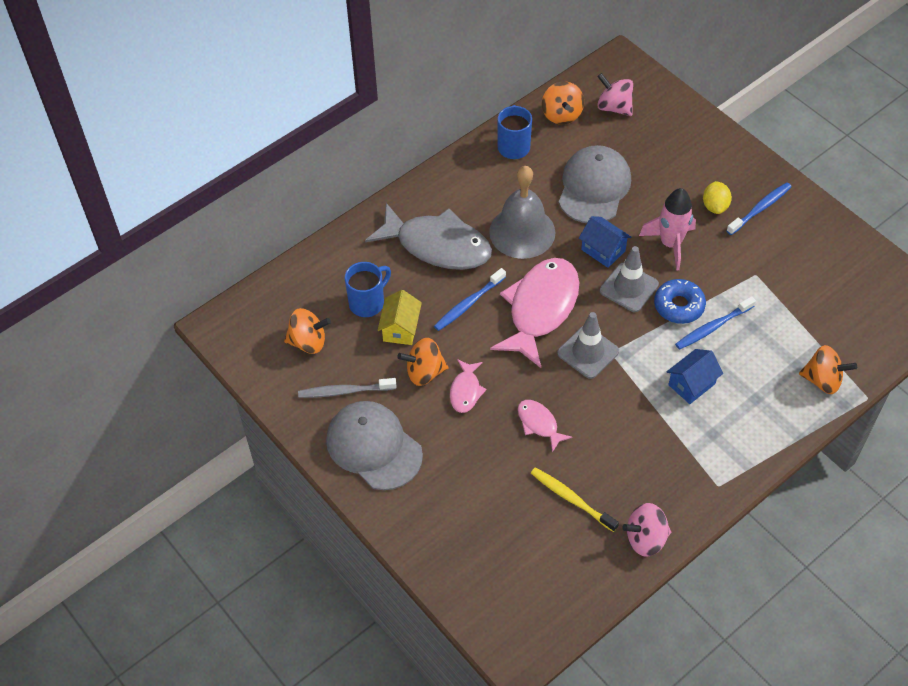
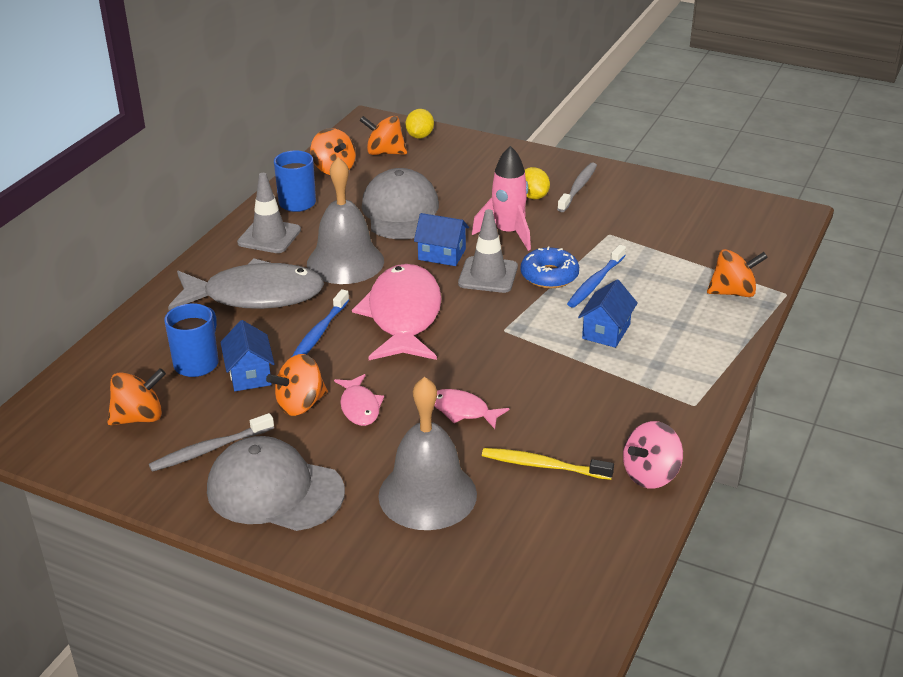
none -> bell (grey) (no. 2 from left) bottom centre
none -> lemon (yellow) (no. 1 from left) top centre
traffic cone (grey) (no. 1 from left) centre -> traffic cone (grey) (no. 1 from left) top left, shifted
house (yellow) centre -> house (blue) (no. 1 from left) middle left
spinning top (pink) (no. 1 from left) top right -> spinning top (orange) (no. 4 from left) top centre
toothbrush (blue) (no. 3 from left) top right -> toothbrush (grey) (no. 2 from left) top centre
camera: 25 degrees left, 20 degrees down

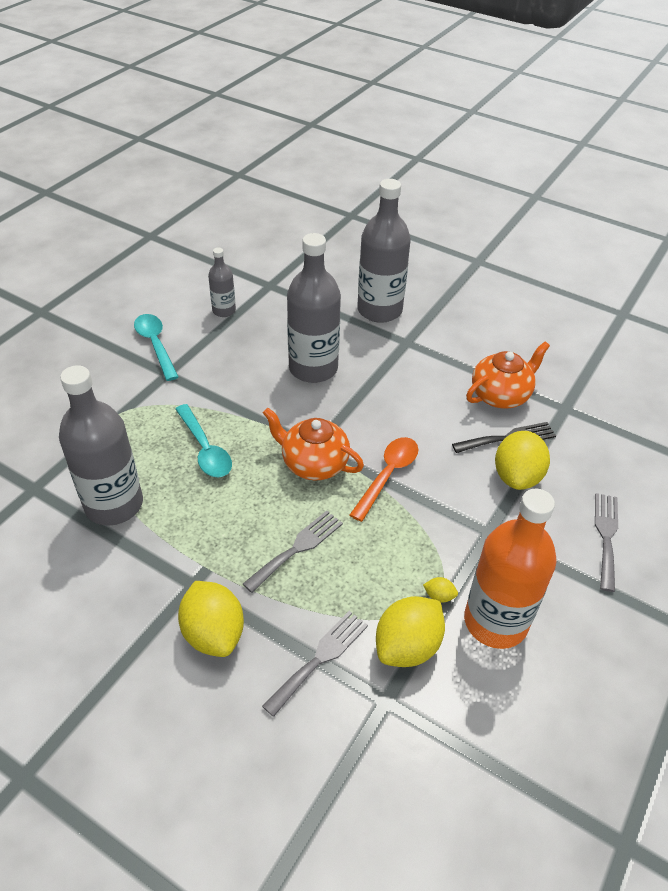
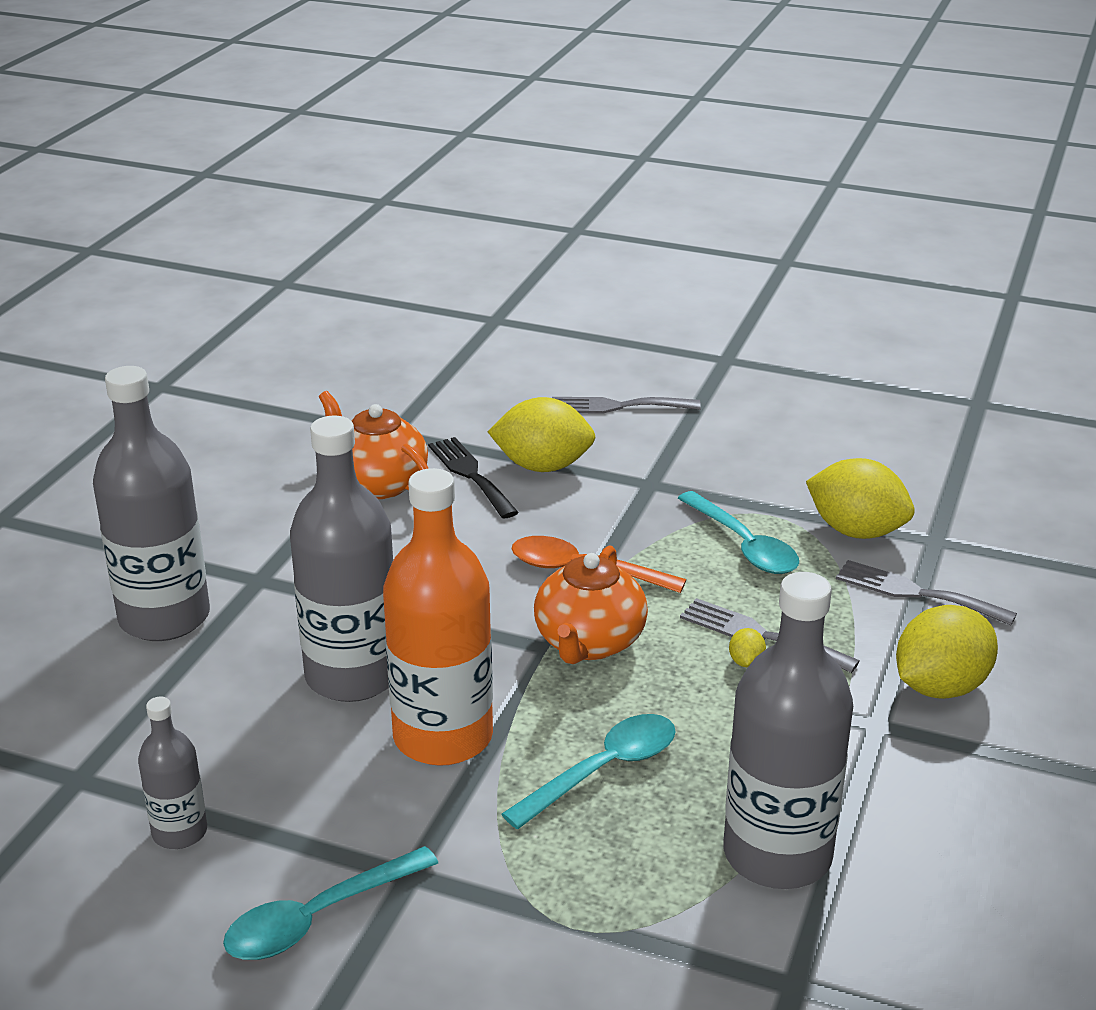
none -> spoon (turquoise) (no. 3 from left) middle right
lemon (yellow) (no. 3 from left in the first image) centre -> lemon (yellow) (no. 2 from left) middle right, shifted
bottle (orange) middle right -> bottle (orange) centre, shifted
camera: 100 degrees left, 15 degrees down

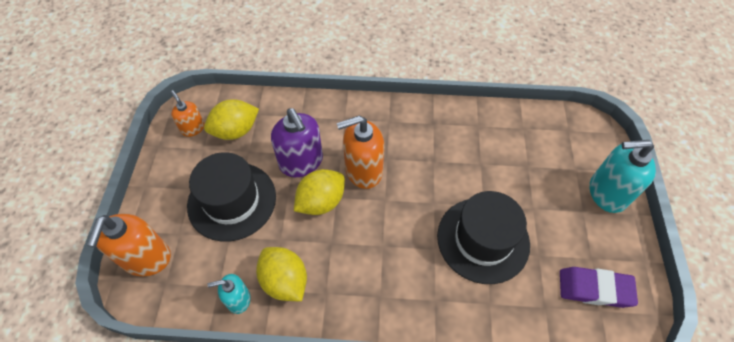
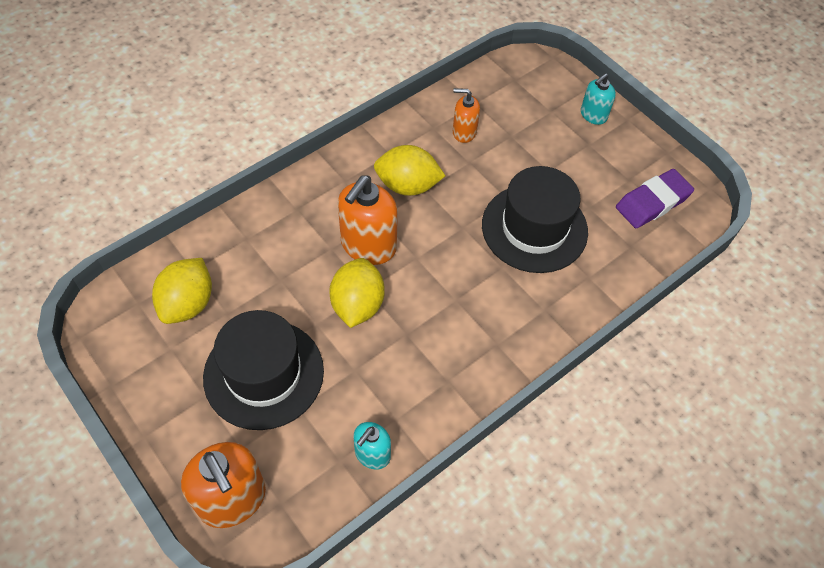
soap dispenser (purple) centre -> none
soap dispenser (orange) (no. 2 from left in the first image) top left -> soap dispenser (orange) (no. 3 from left) top centre, shifted
lemon (yellow) (no. 2 from left in the first image) bottom centre -> lemon (yellow) (no. 3 from left) top centre, shifted
soap dispenser (turquoise) (no. 2 from left) middle right -> soap dispenser (turquoise) (no. 2 from left) top right, x0.57
camera: 45 degrees left, 0 degrees up

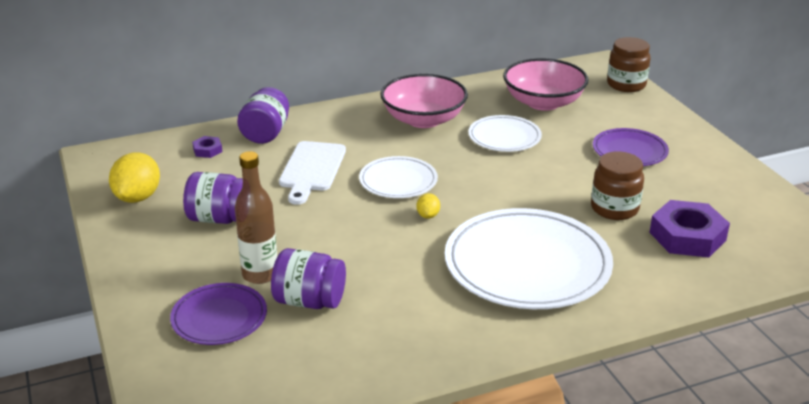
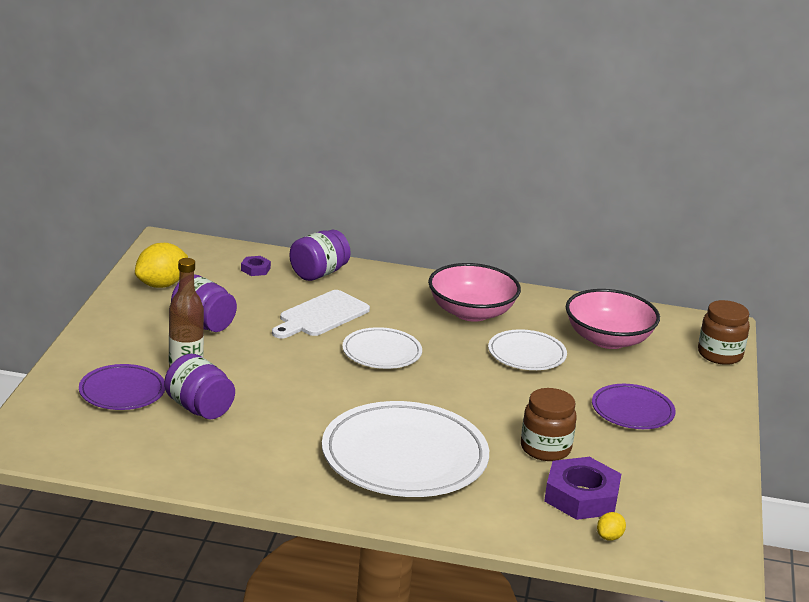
lemon (yellow) (no. 2 from left) centre -> lemon (yellow) (no. 2 from left) bottom right, shifted
camera: 30 degrees right, 5 degrees down

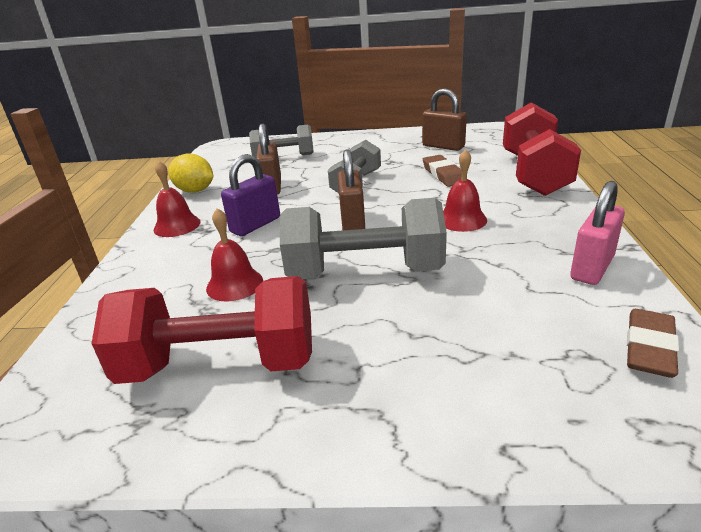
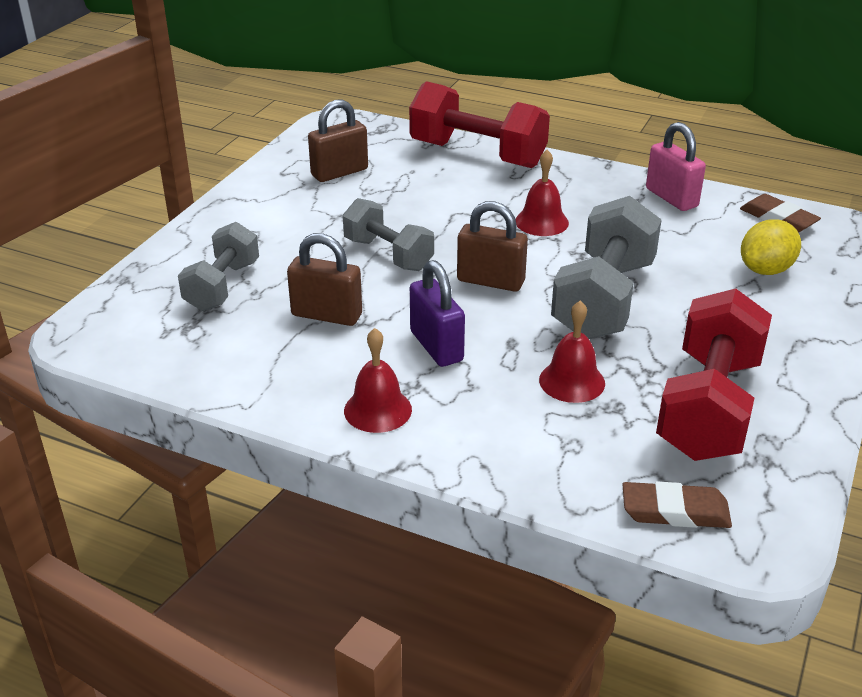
lemon (yellow) top left -> lemon (yellow) middle right, shifted
eraser (brown) (no. 1 from left) top centre -> eraser (brown) (no. 1 from left) bottom right, shifted
camera: 70 degrees left, 5 degrees up

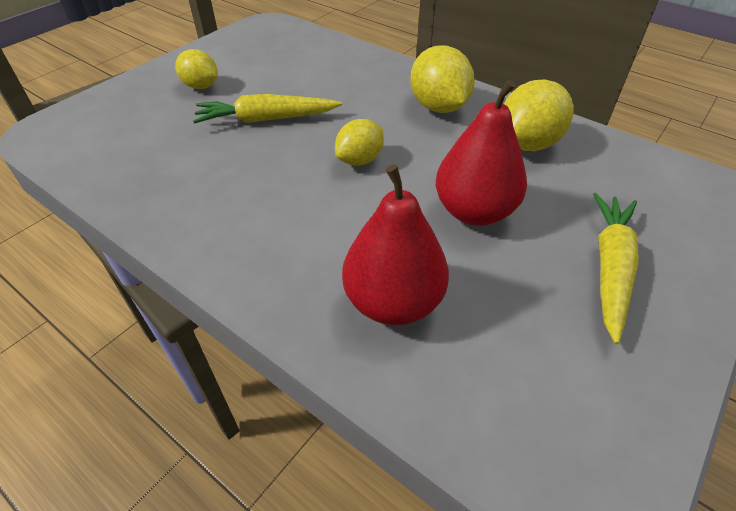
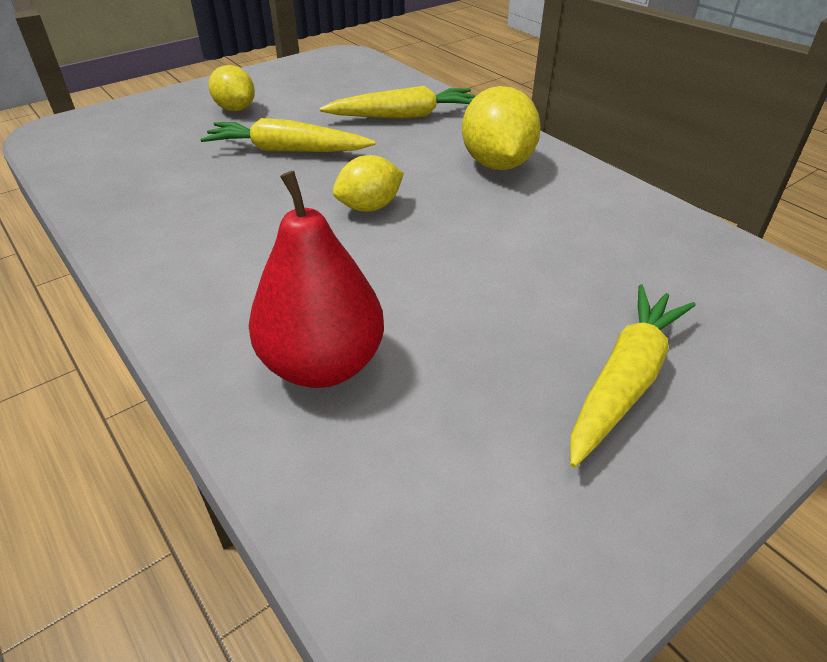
pear (red) (no. 2 from left) top centre -> none
lemon (yellow) (no. 4 from left) top right -> none
none -> carrot (yellow) (no. 2 from left) top centre
camera: 15 degrees right, 5 degrees down

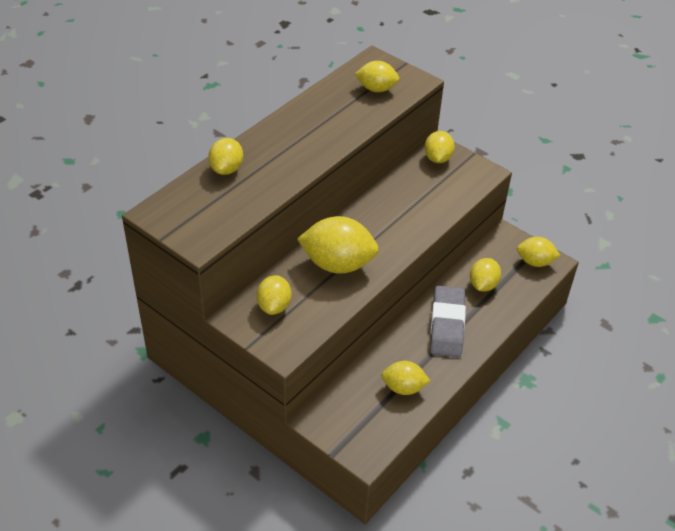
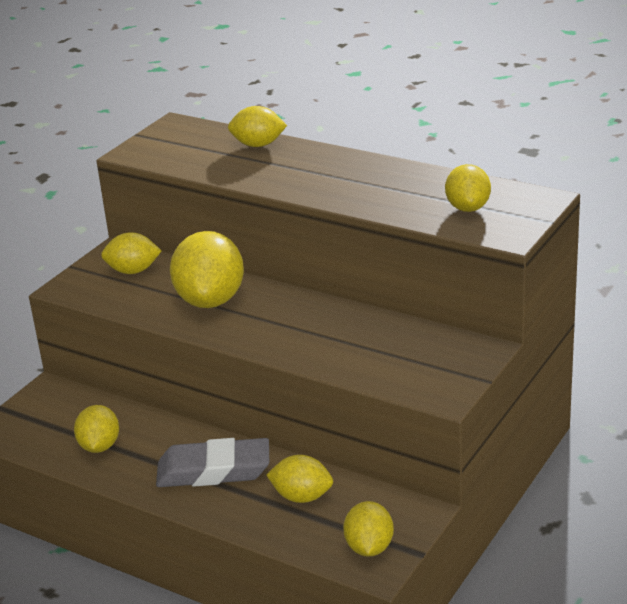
lemon (yellow) (no. 6 from left) top centre -> none
camera: 85 degrees right, 15 degrees down

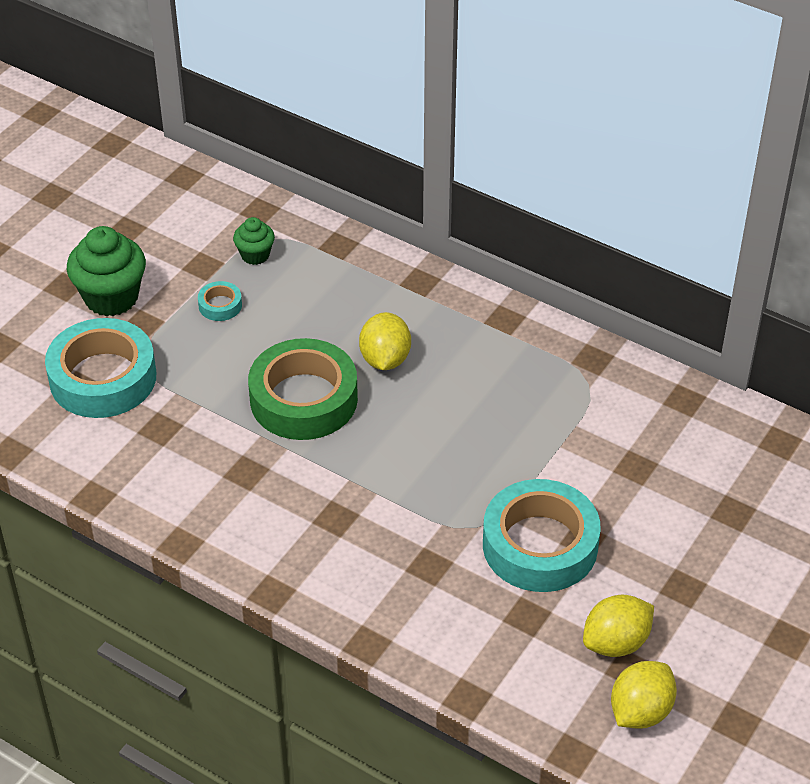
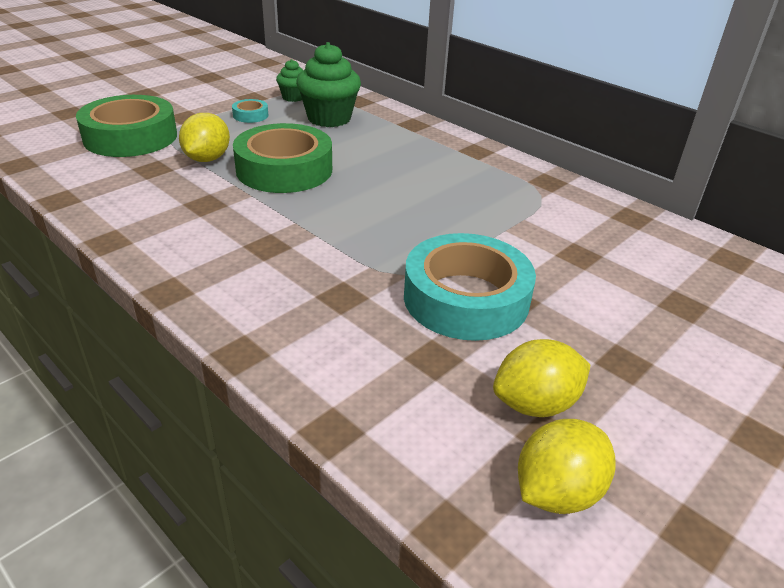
cupcake (green) (no. 1 from left in the first image) middle left -> cupcake (green) (no. 2 from left) top centre, shifted
lemon (yellow) (no. 1 from left) centre -> lemon (yellow) (no. 1 from left) top left, shifted
tape (turquoise) (no. 1 from left) middle left -> tape (green) (no. 1 from left) top left
camera: 10 degrees right, 10 degrees down

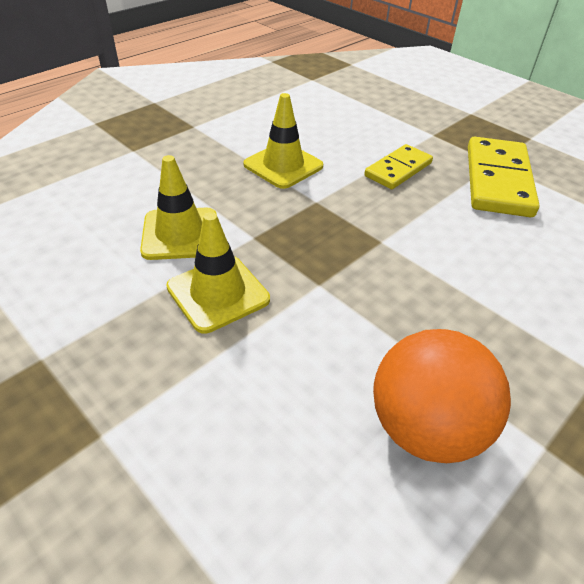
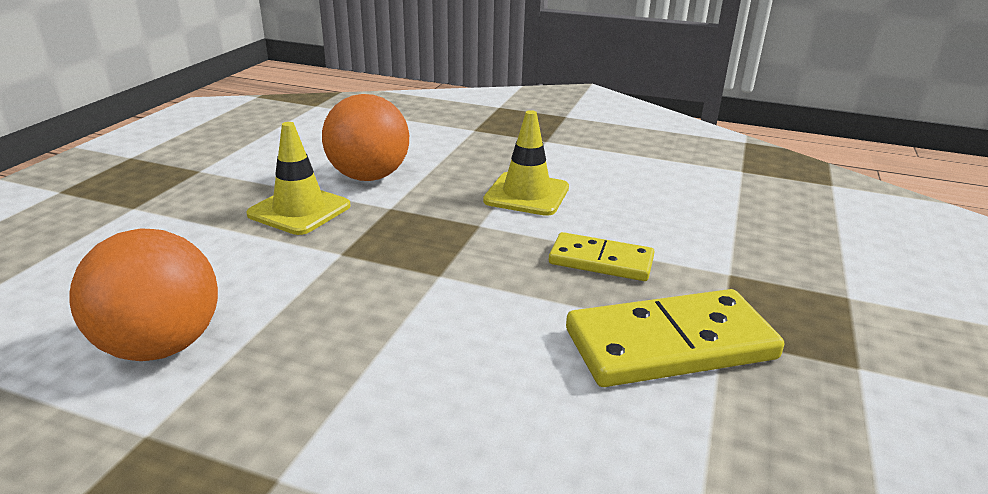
traffic cone (yellow) (no. 1 from left) middle left -> ball (orange) (no. 2 from left) top centre
camera: 65 degrees right, 15 degrees down

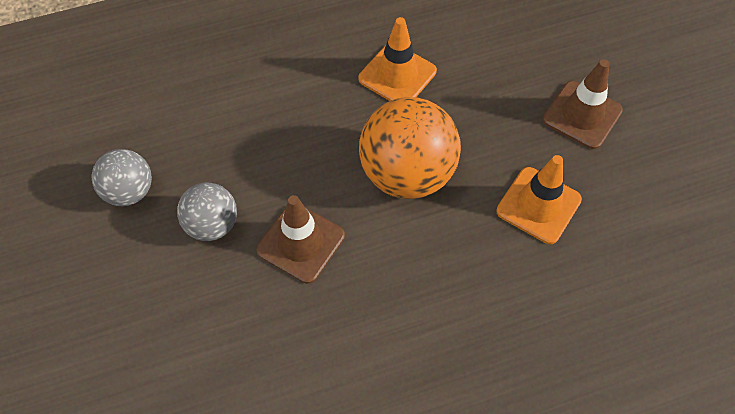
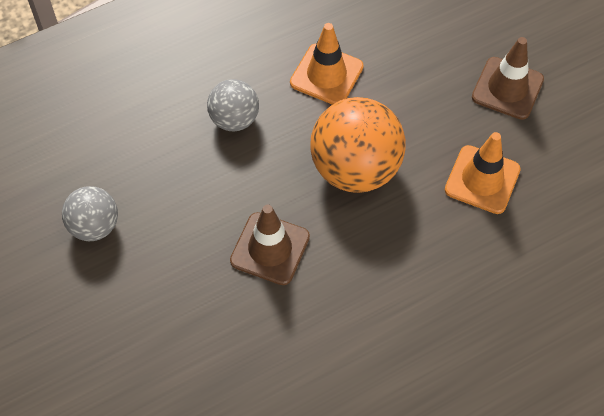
ball (grey) (no. 2 from left) middle left -> ball (grey) (no. 2 from left) top centre, shifted
camera: 10 degrees left, 0 degrees up

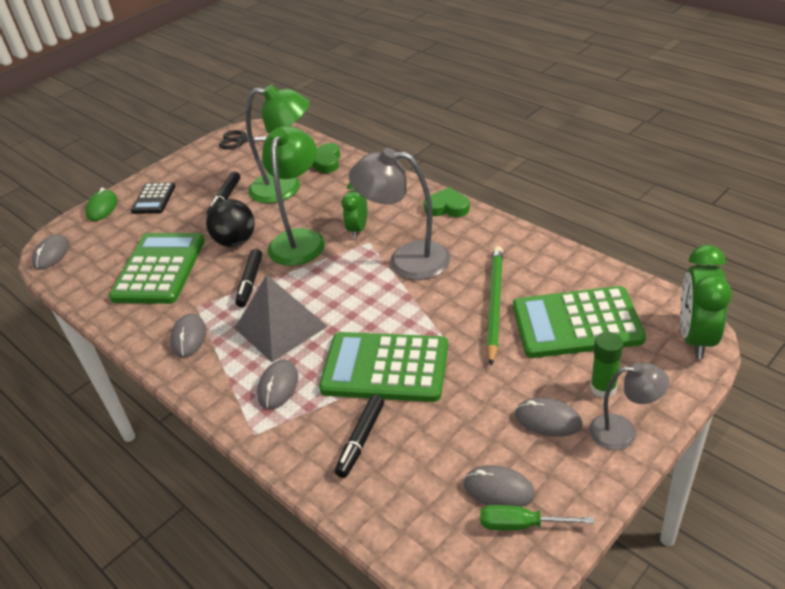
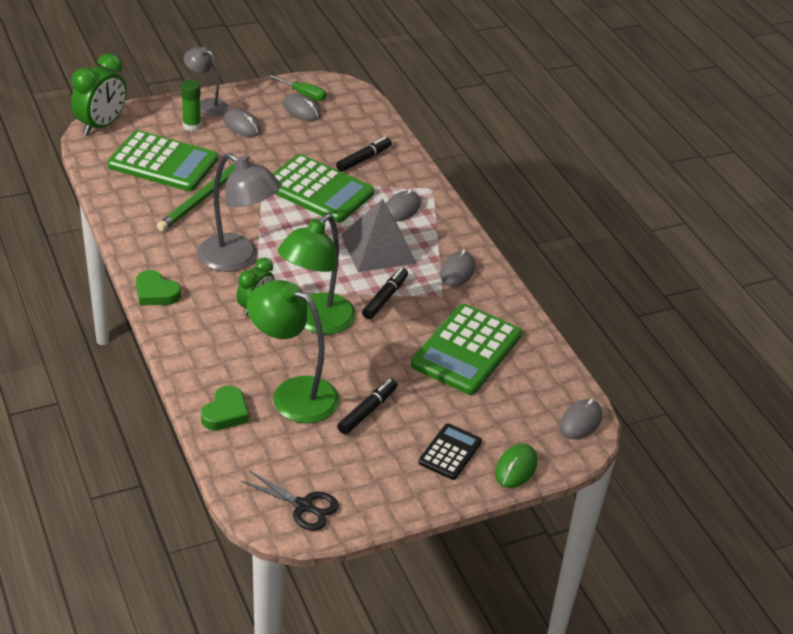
ball (black) middle left -> none
camera: 165 degrees left, 0 degrees up

